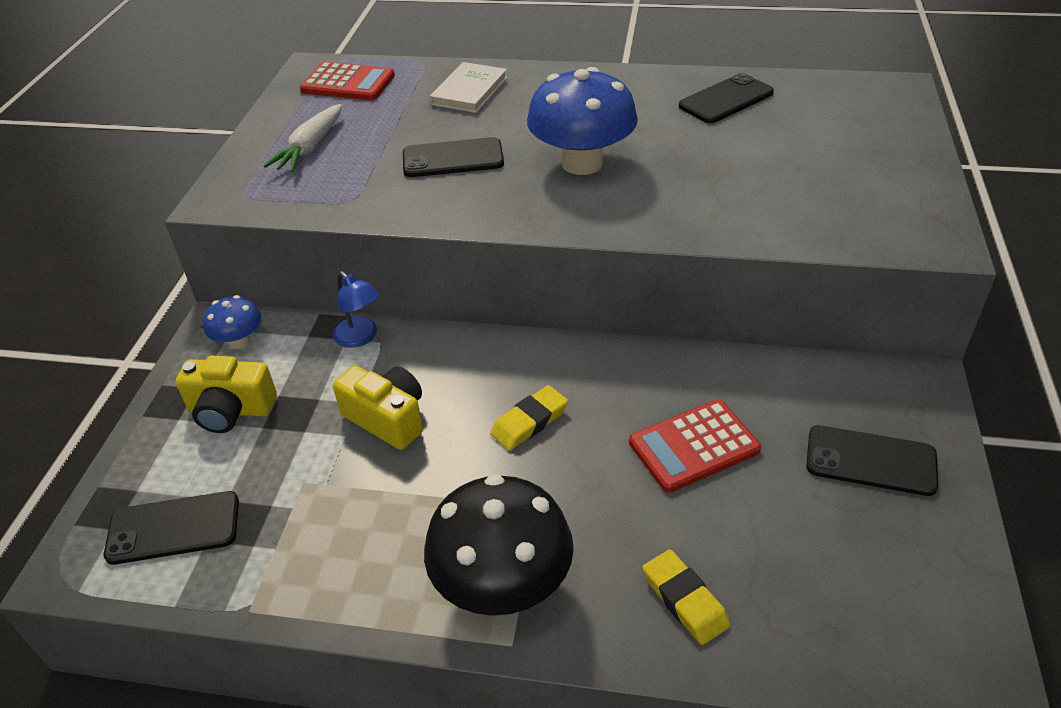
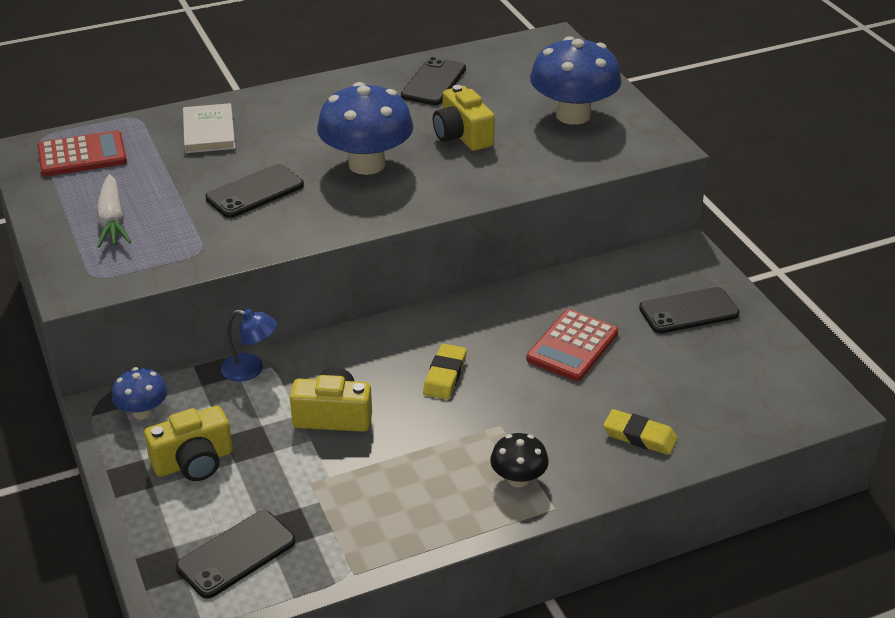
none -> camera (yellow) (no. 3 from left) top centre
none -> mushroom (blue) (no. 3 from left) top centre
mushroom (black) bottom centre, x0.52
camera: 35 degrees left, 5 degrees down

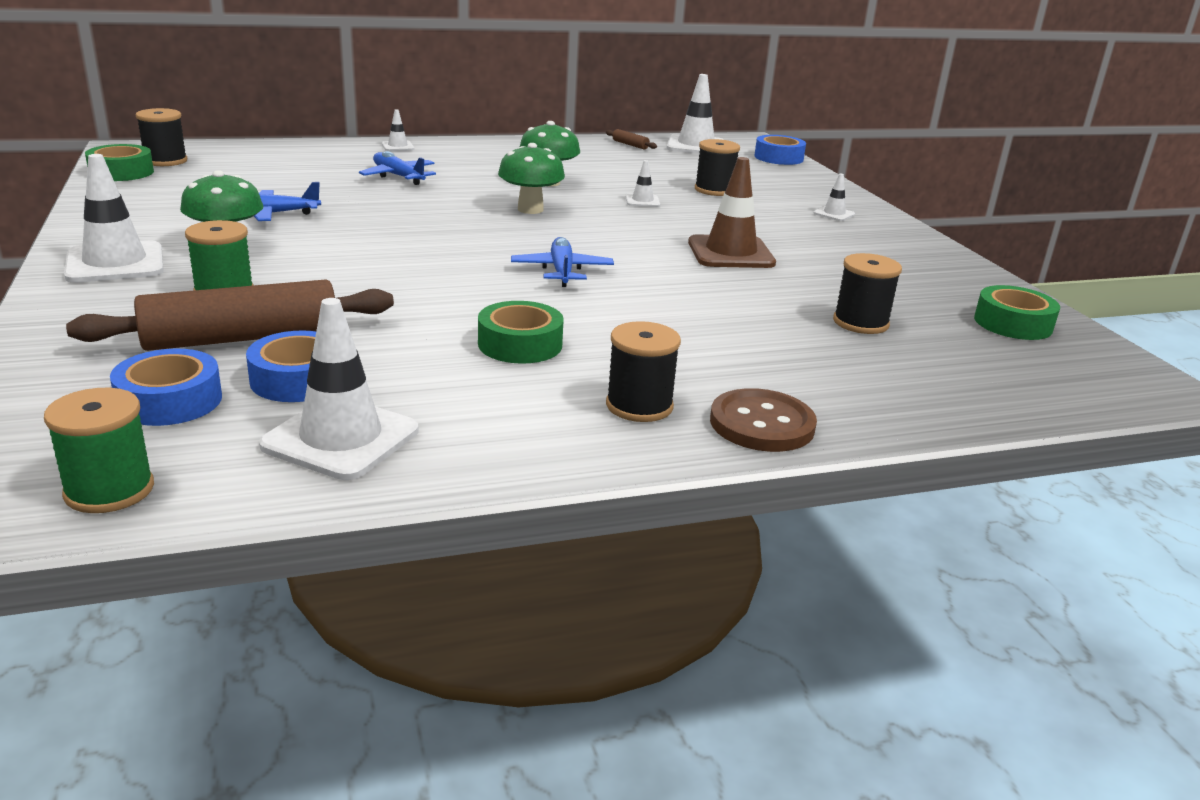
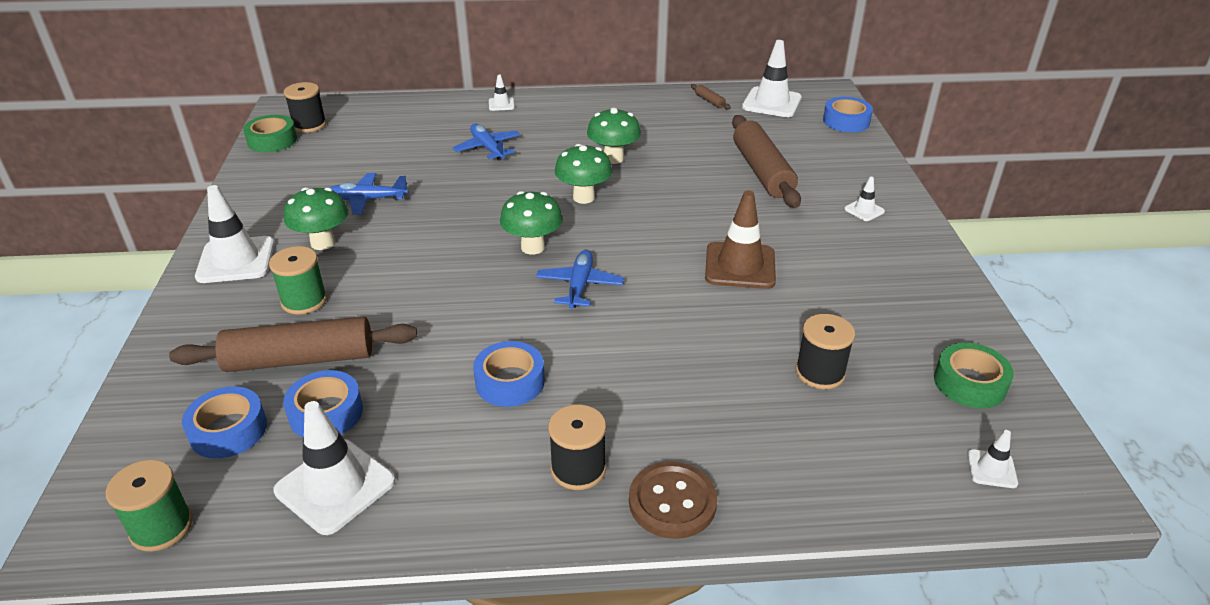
none -> mushroom (green) (no. 2 from left) centre
traffic cone (white) (no. 4 from left in the first image) top centre -> traffic cone (white) (no. 6 from left) bottom right, shifted
spool (black) (no. 3 from left) top centre -> rolling pin (brown) (no. 3 from left) top centre
tape (green) (no. 2 from left) centre -> tape (blue) (no. 3 from left) centre
camera: 15 degrees right, 10 degrees up

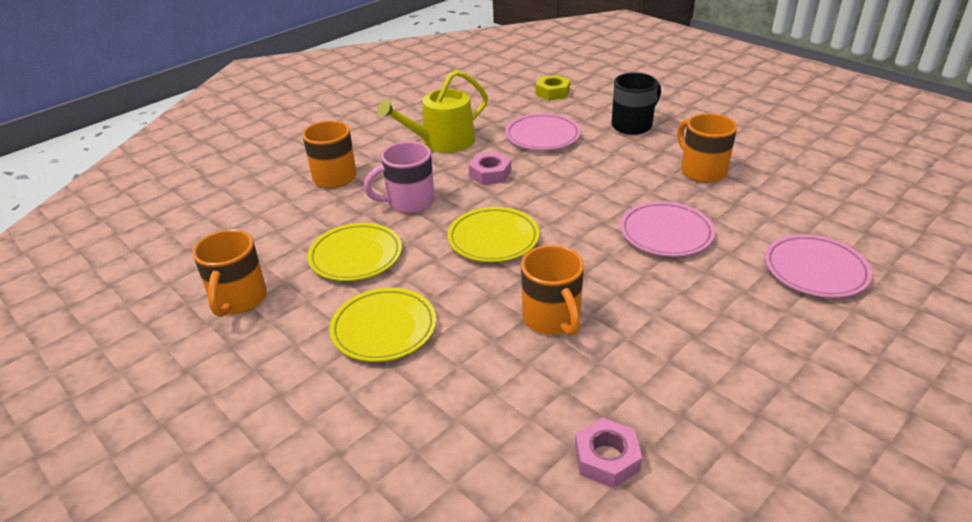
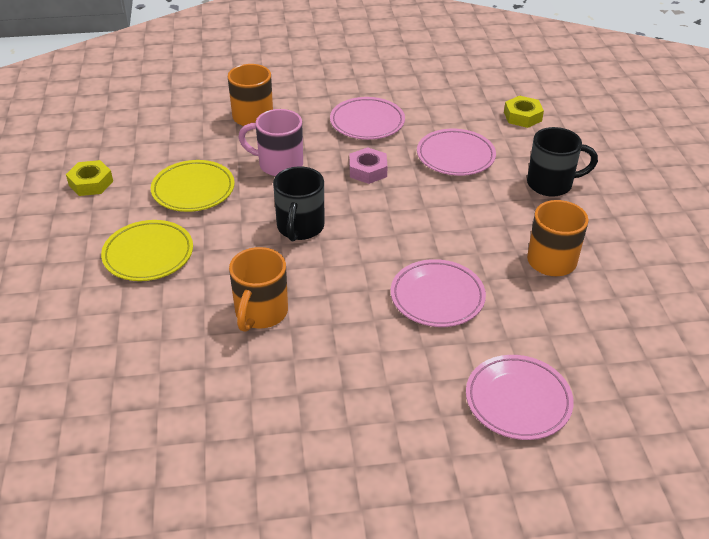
nut (pink) (no. 2 from left) bottom centre -> none
mug (orange) (no. 1 from left) middle left -> nut (yellow) (no. 1 from left) top left
watering can (yellow) top centre -> plate (pink) (no. 1 from left) top centre
plate (yellow) (no. 3 from left) centre -> mug (black) (no. 1 from left) centre
camera: 35 degrees right, 5 degrees up

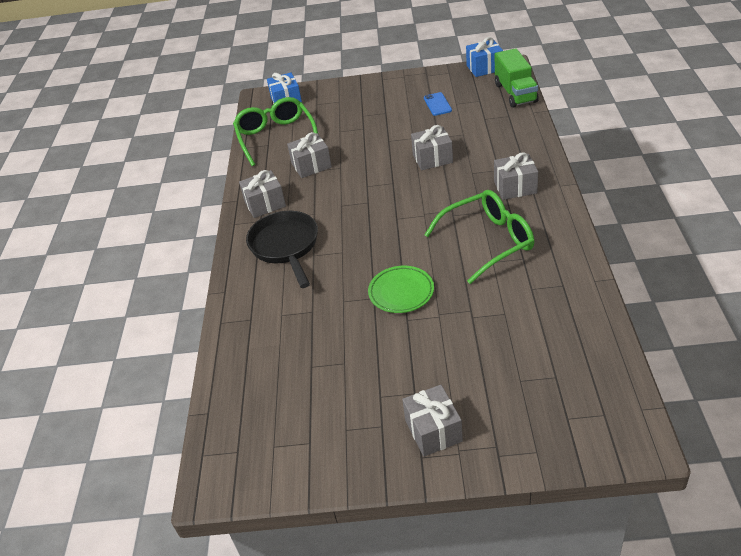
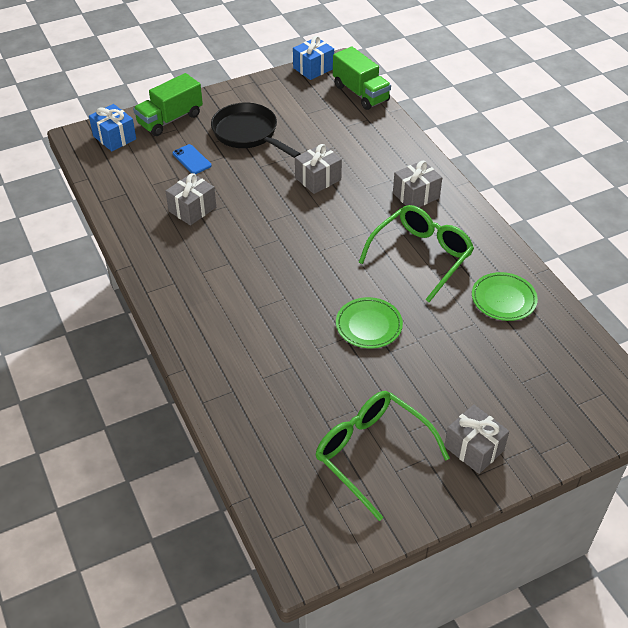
gift (grey) (no. 1 from left) centre -> none
none -> truck (green) (no. 1 from left) top left
none -> plate (green) (no. 2 from left) middle right
glasses (green) (no. 1 from left) top centre -> glasses (green) (no. 1 from left) bottom centre, shifted
pan (black) centre -> pan (black) top centre, shifted
phone (blue) top centre -> phone (blue) top left, shifted
camera: 30 degrees left, 5 degrees up

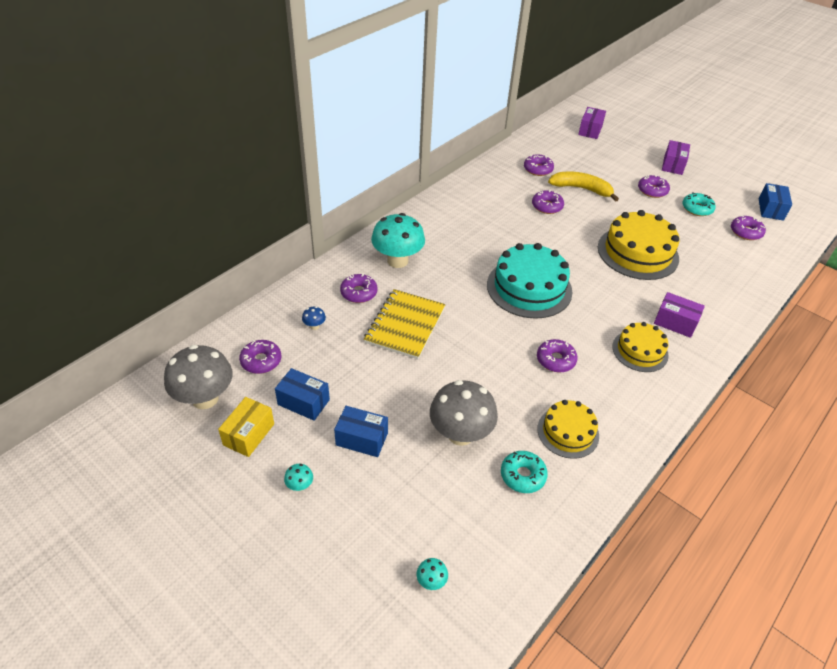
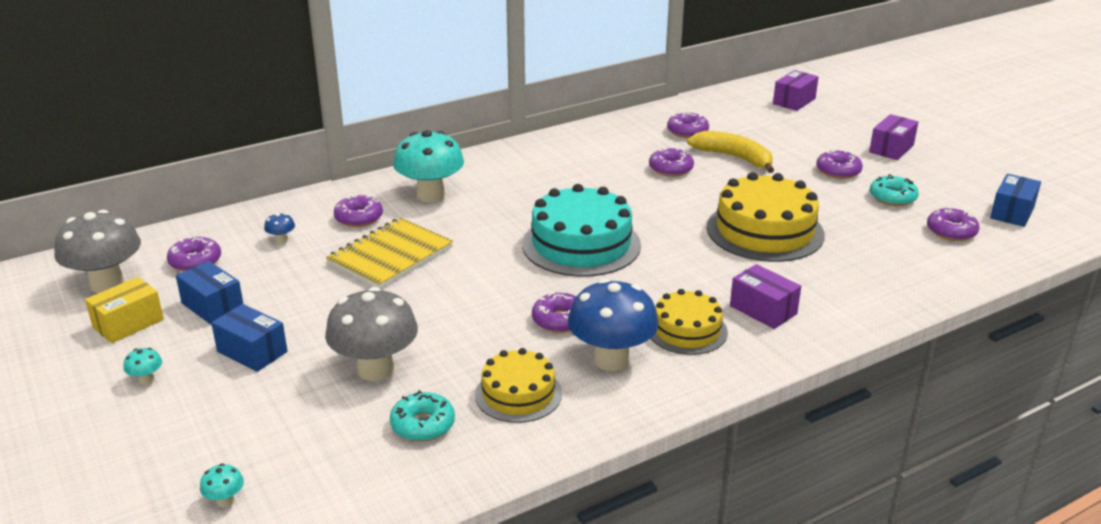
none -> mushroom (blue) (no. 2 from left) centre
camera: 20 degrees right, 15 degrees down

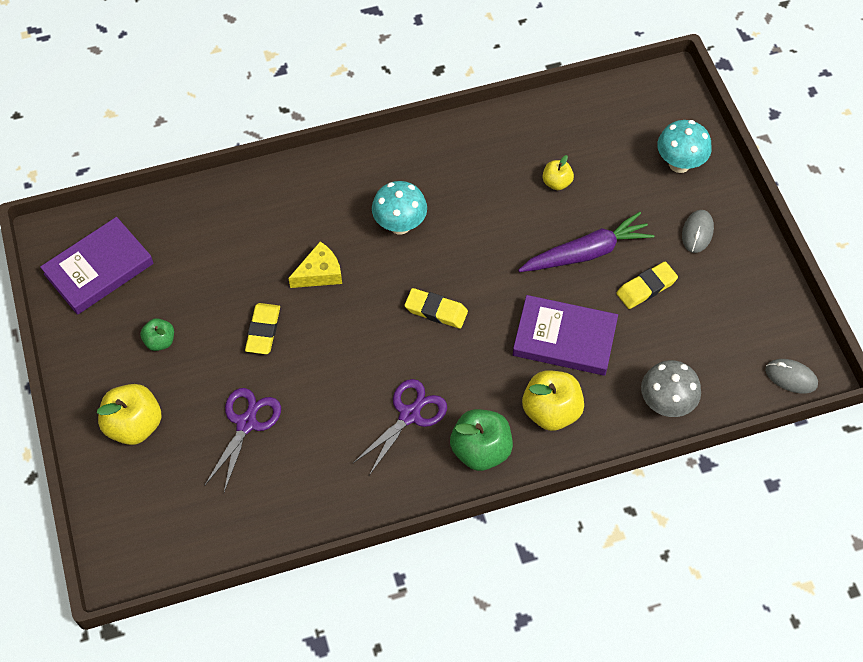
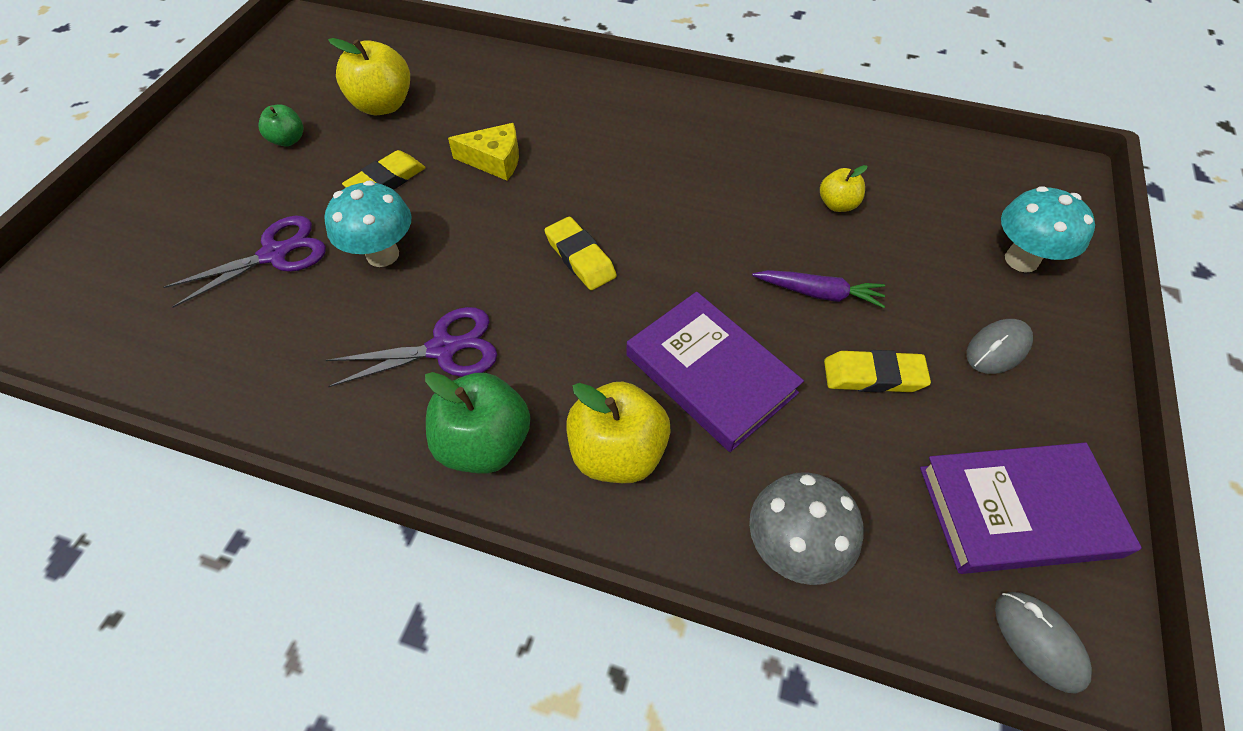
book (purple) (no. 1 from left in the first image) middle left -> book (purple) (no. 2 from left) bottom right, shifted
apple (yellow) (no. 1 from left) middle left -> apple (yellow) (no. 1 from left) top left, shifted
mushroom (turquoise) (no. 1 from left) top centre -> mushroom (turquoise) (no. 1 from left) top left, shifted
carrot (purple) middle right -> carrot (purple) centre, x0.62
camera: 35 degrees right, 5 degrees down

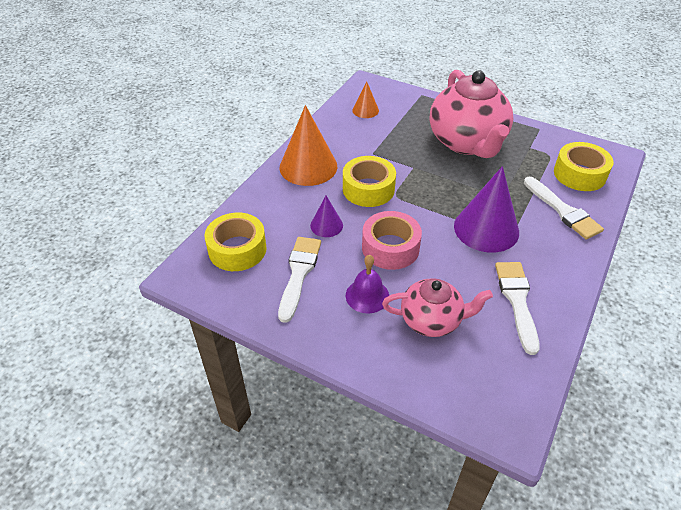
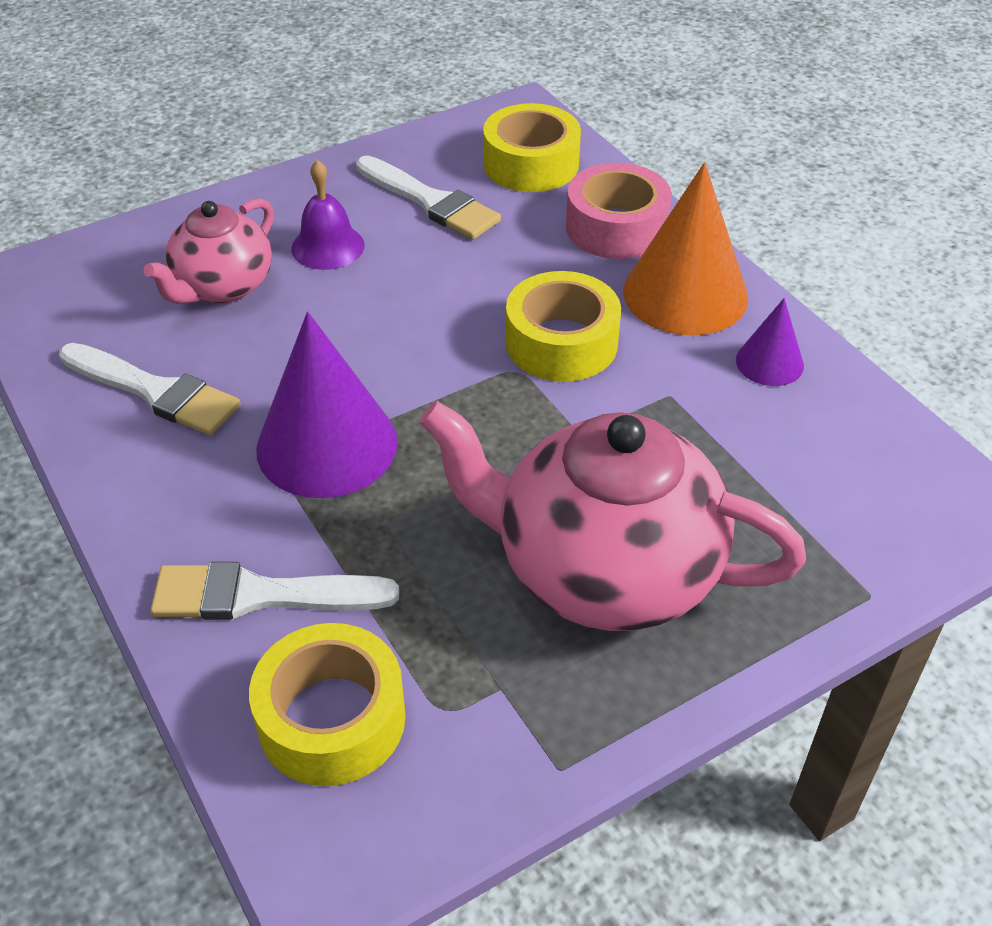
cone (orange) (no. 2 from left) top centre -> none
cone (purple) (no. 1 from left in the first image) centre -> cone (purple) (no. 2 from left) middle right, shifted
tape (pink) centre -> tape (pink) top centre, shifted
camera: 120 degrees right, 0 degrees up

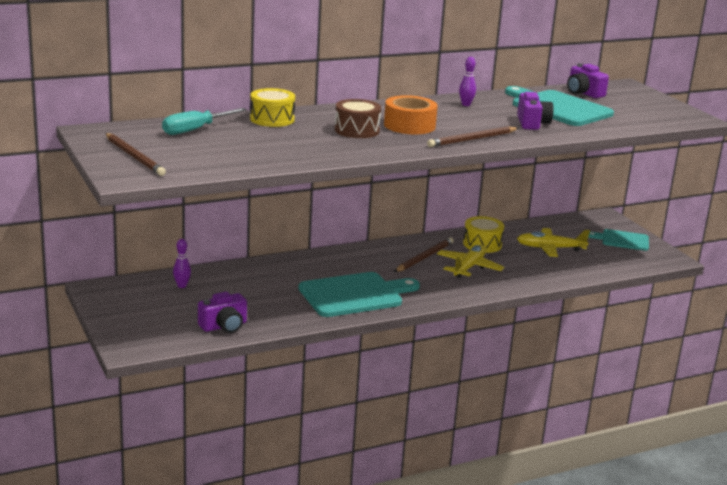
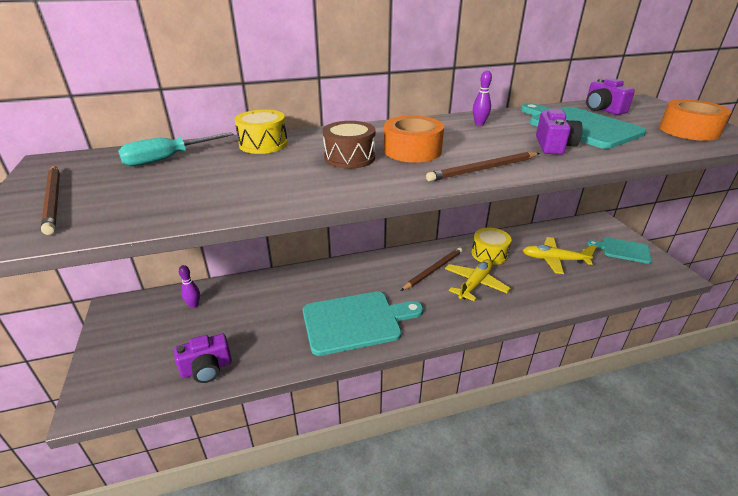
none -> tape (orange) (no. 2 from left) top right
camera: 10 degrees right, 10 degrees up

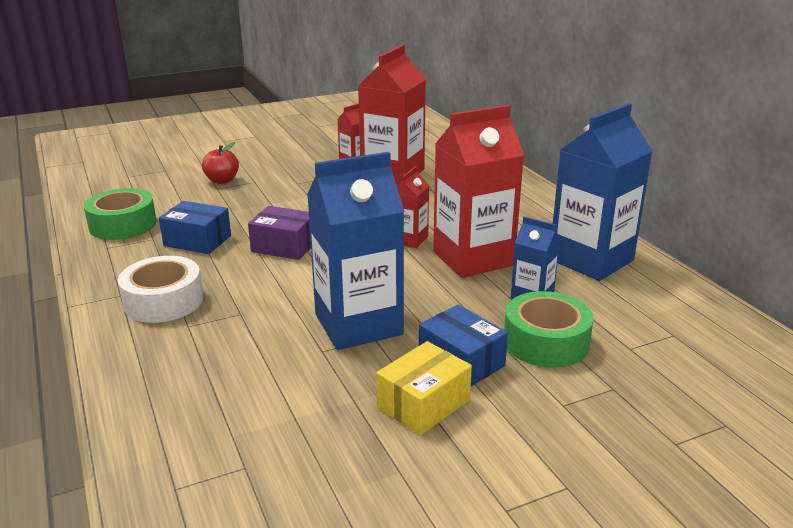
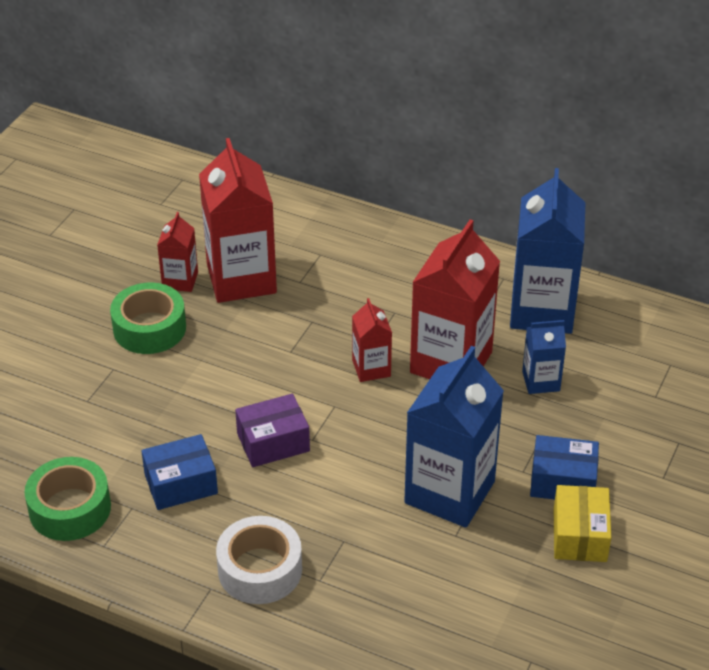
apple (red) top left -> none
tape (green) (no. 2 from left) middle right -> tape (green) (no. 2 from left) middle left, shifted
camera: 40 degrees left, 15 degrees up

